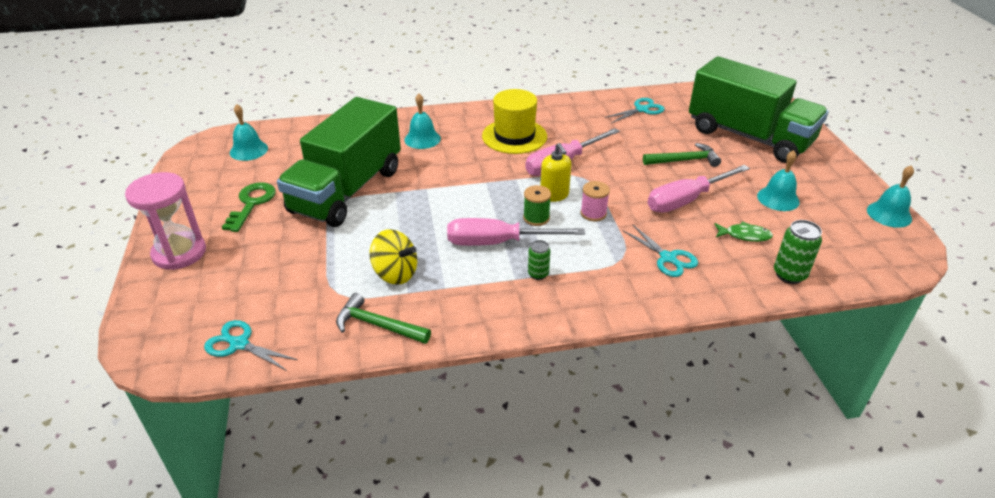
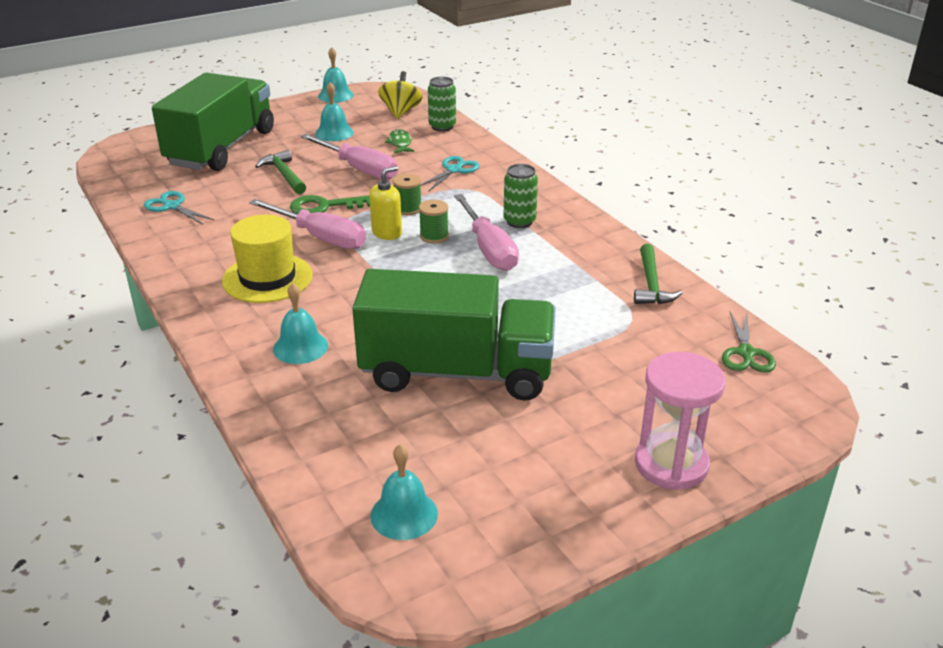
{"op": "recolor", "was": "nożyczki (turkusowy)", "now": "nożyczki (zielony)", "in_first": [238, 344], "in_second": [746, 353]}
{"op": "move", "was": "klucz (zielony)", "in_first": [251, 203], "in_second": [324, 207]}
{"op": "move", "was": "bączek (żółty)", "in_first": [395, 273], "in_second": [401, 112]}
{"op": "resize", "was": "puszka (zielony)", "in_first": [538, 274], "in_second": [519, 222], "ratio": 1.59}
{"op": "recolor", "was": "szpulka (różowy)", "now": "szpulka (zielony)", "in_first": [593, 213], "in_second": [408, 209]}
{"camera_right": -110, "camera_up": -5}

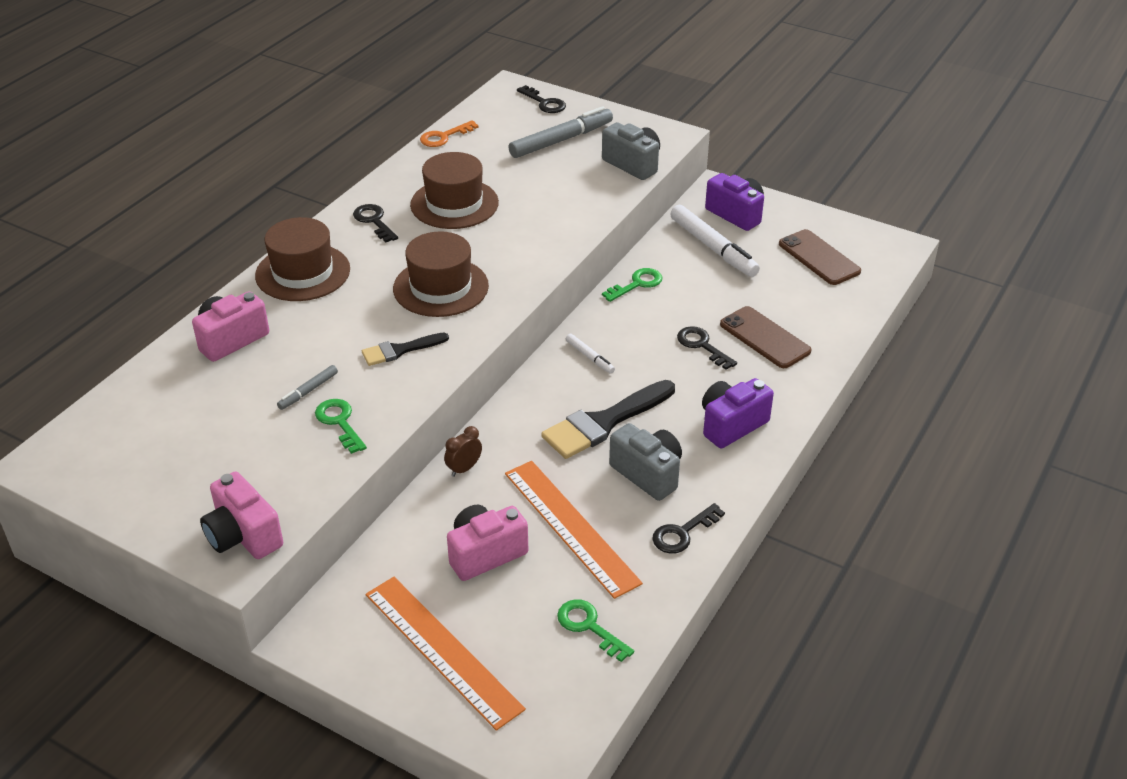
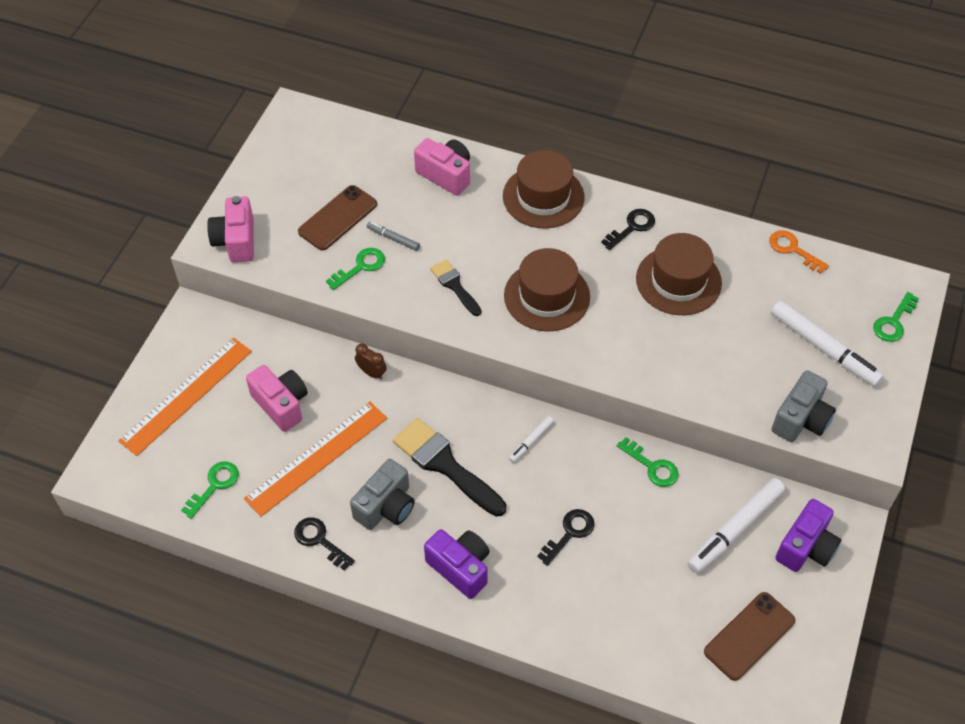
{"op": "rotate", "was": "aparat fotograficzny (różowy)", "in_first": [243, 536], "in_second": [236, 241], "clockwise": -45}
{"op": "recolor", "was": "flamaster (szary)", "now": "flamaster (biały)", "in_first": [561, 140], "in_second": [824, 348]}
{"op": "recolor", "was": "klucz (czarny)", "now": "klucz (zielony)", "in_first": [544, 103], "in_second": [893, 322]}
{"op": "move", "was": "telefon (brązowy)", "in_first": [764, 338], "in_second": [337, 218]}
{"camera_right": 80, "camera_up": 15}

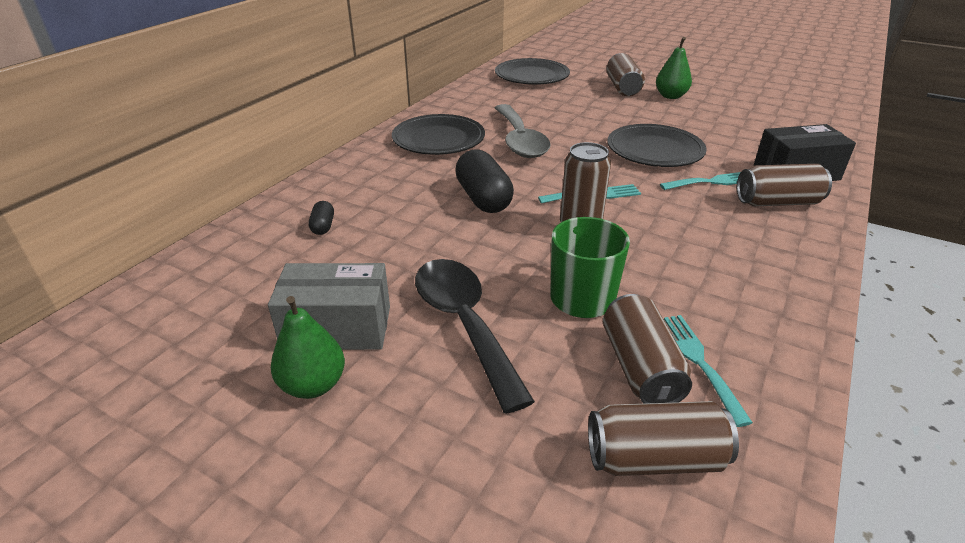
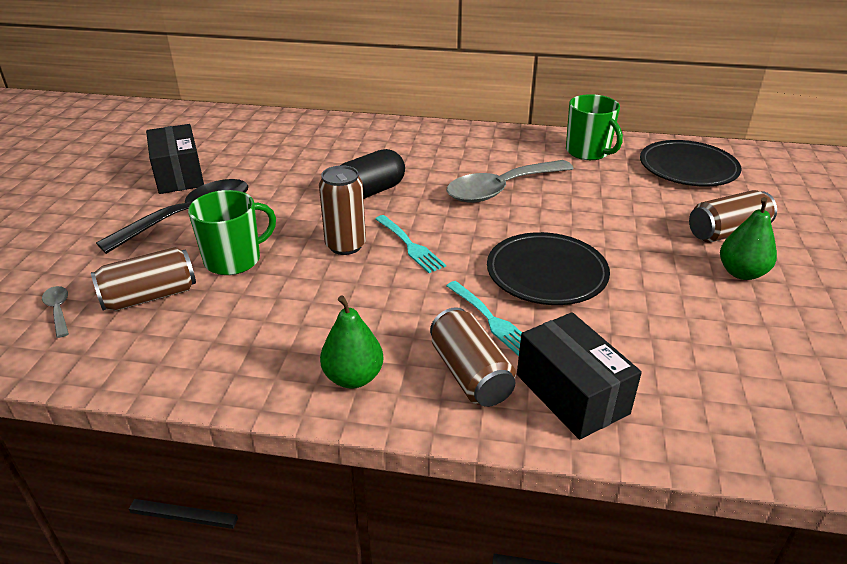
{"op": "recolor", "was": "pudełko (szary)", "now": "pudełko (czarny)", "in_first": [337, 327], "in_second": [179, 175]}
{"op": "move", "was": "gruszka (zielony)", "in_first": [313, 385], "in_second": [353, 377]}
{"op": "delete", "was": "kapsułka (czarny)", "in_first": [323, 226]}
{"op": "delete", "was": "talerz (czarny)", "in_first": [438, 139]}
{"op": "replace", "was": "puszka (brązowy)", "now": "łyżka (szary)", "in_first": [654, 458], "in_second": [58, 310]}
{"op": "delete", "was": "widelec (turkusowy)", "in_first": [698, 361]}
{"op": "insert", "now": "kubek (zielony)", "in_second": [588, 152]}
{"camera_right": 70, "camera_up": 0}

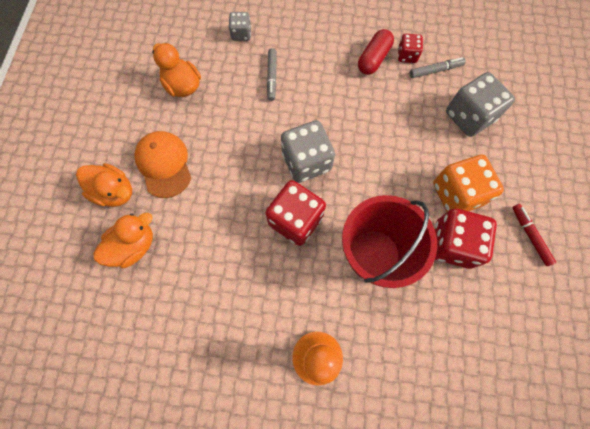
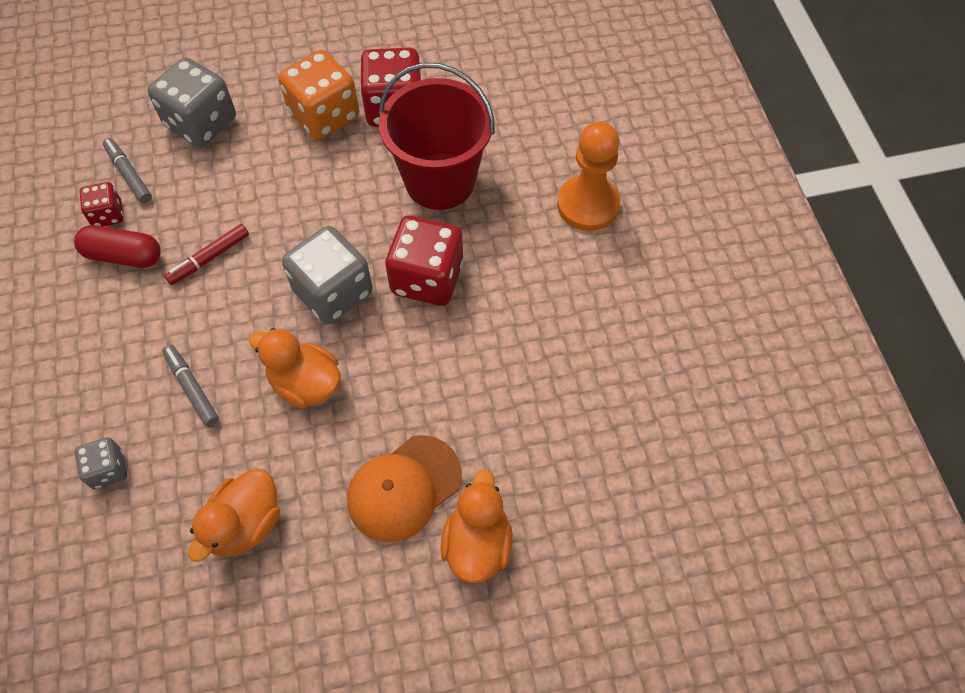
{"op": "move", "was": "kaczka (pomarańczowy)", "in_first": [134, 246], "in_second": [305, 384]}
{"op": "rotate", "was": "flamaster (szary)", "in_first": [272, 77], "in_second": [192, 388], "clockwise": -105}
{"op": "move", "was": "flamaster (czerwony)", "in_first": [530, 235], "in_second": [209, 258]}
{"camera_right": -110, "camera_up": -10}

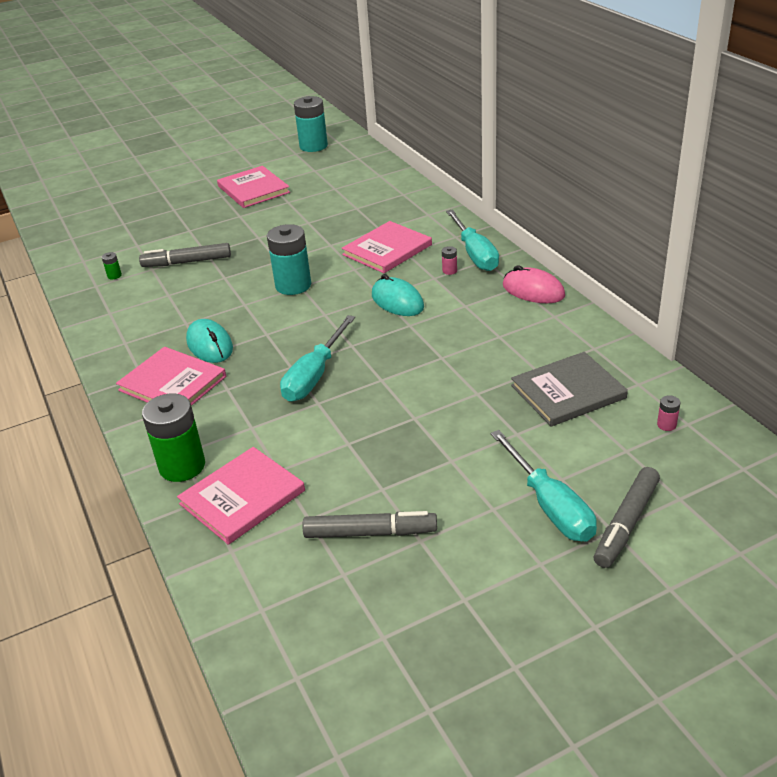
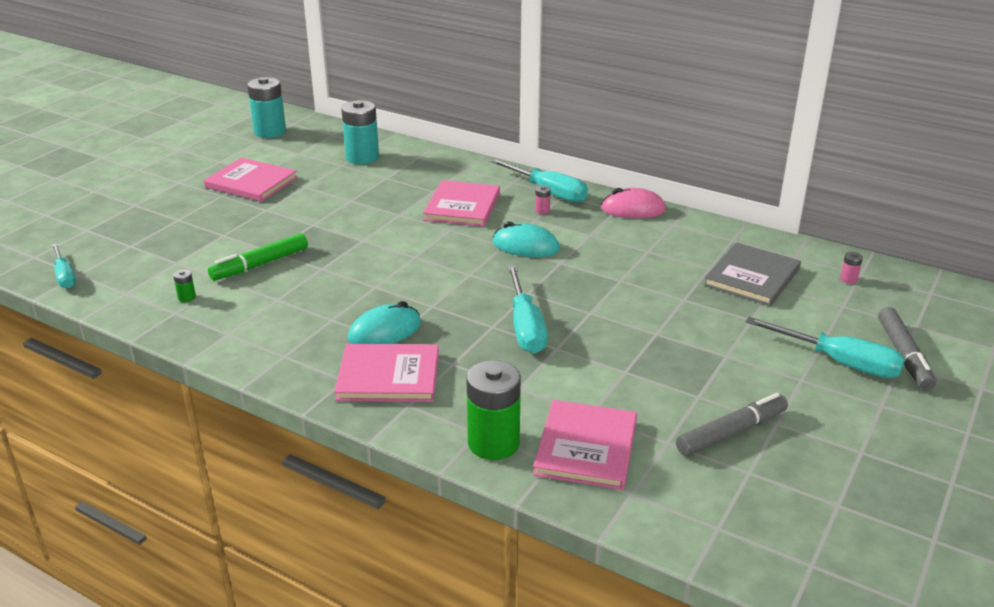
{"op": "recolor", "was": "flamaster (szary)", "now": "flamaster (zielony)", "in_first": [187, 262], "in_second": [260, 264]}
{"op": "rotate", "was": "myszka (turkusowy)", "in_first": [210, 345], "in_second": [385, 331], "clockwise": -60}
{"op": "move", "was": "bateria (turkusowy)", "in_first": [293, 285], "in_second": [362, 157]}
{"op": "insert", "now": "śrubokręt (turkusowy)", "in_second": [65, 276]}
{"camera_right": -35, "camera_up": -5}

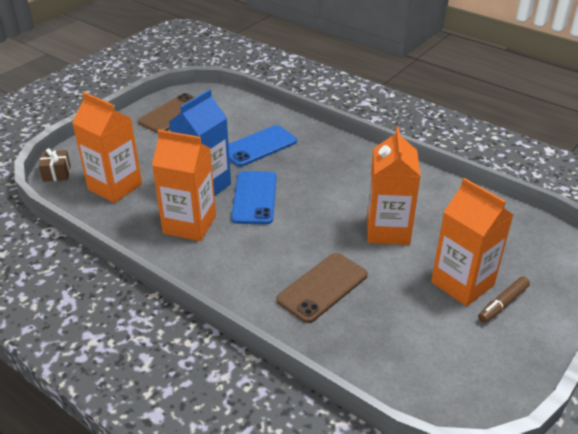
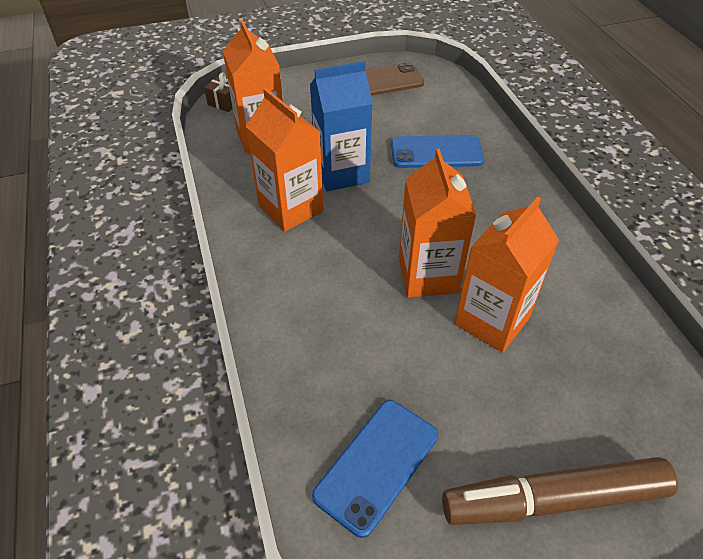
{"op": "move", "was": "telefon (niebieski)", "in_first": [254, 197], "in_second": [376, 465]}
{"op": "delete", "was": "telefon (brązowy)", "in_first": [322, 287]}
{"op": "move", "was": "karton mleka (pomarańczowy)", "in_first": [462, 283], "in_second": [428, 275]}
{"op": "resize", "was": "flamaster (brązowy)", "in_first": [503, 304], "in_second": [554, 499], "ratio": 2.06}
{"camera_right": 35, "camera_up": 10}

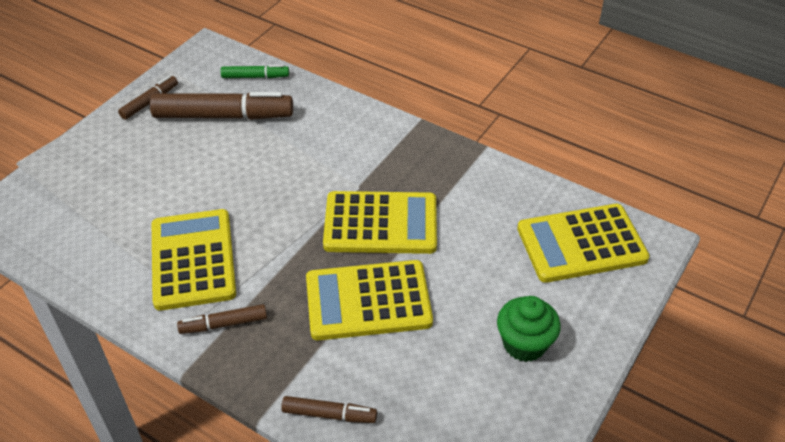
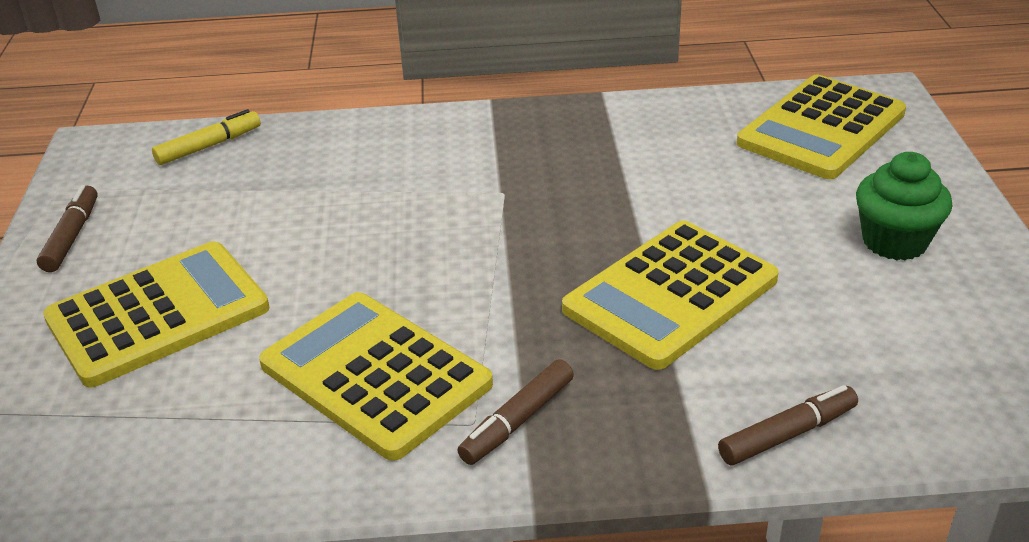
{"op": "delete", "was": "flamaster (brązowy)", "in_first": [223, 116]}
{"op": "recolor", "was": "flamaster (zielony)", "now": "flamaster (żółty)", "in_first": [255, 77], "in_second": [208, 146]}
{"op": "move", "was": "kalkulator (żółty)", "in_first": [380, 224], "in_second": [158, 314]}
{"camera_right": -35, "camera_up": -10}

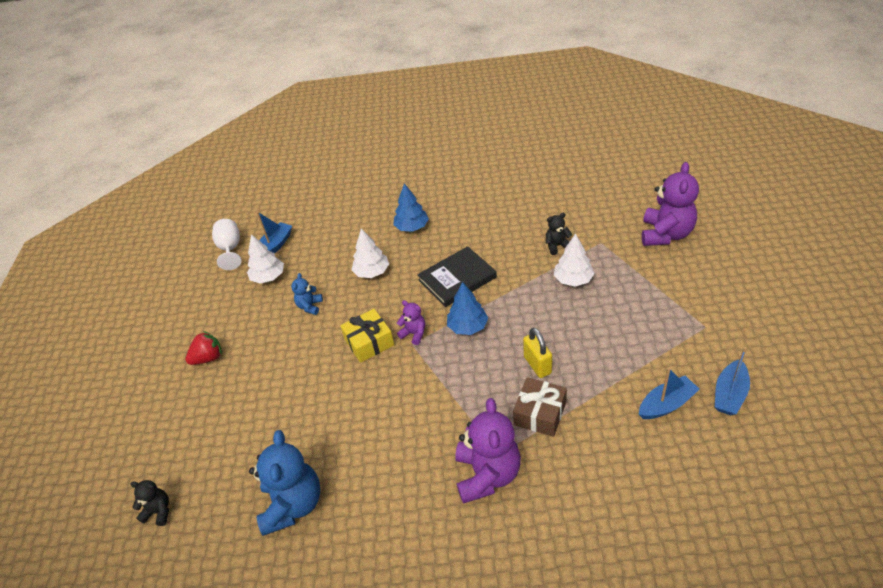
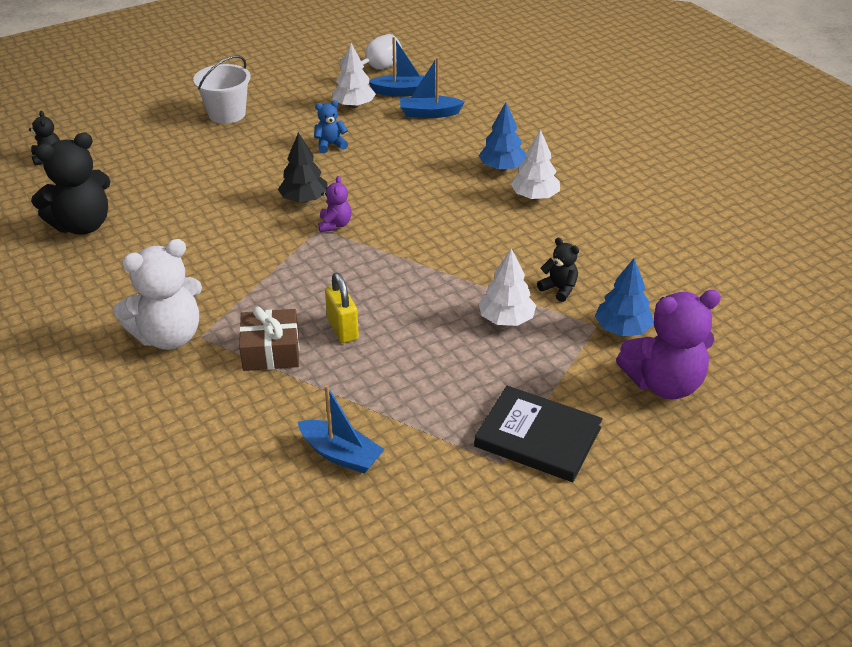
{"op": "replace", "was": "truskawka (czerwony)", "now": "wiadro (biały)", "in_first": [208, 358], "in_second": [227, 114]}
{"op": "recolor", "was": "miś (niebieski)", "now": "miś (czarny)", "in_first": [293, 505], "in_second": [82, 225]}
{"op": "replace", "was": "prezent (żółty)", "now": "drzewko (czarny)", "in_first": [369, 342], "in_second": [304, 199]}
{"op": "move", "was": "drzewko (biały)", "in_first": [372, 272], "in_second": [535, 196]}
{"op": "move", "was": "książka (czarny)", "in_first": [457, 279], "in_second": [538, 437]}
{"op": "move", "was": "drzewko (niebieski)", "in_first": [468, 327], "in_second": [622, 329]}
{"op": "recolor", "was": "miś (fioletowy)", "now": "miś (biały)", "in_first": [487, 475], "in_second": [169, 336]}
{"op": "rotate", "was": "kłódka (żółty)", "in_first": [537, 365], "in_second": [343, 329], "clockwise": -60}
{"op": "move", "was": "łódka (niebieski)", "in_first": [729, 394], "in_second": [429, 113]}
{"camera_right": 55, "camera_up": -5}

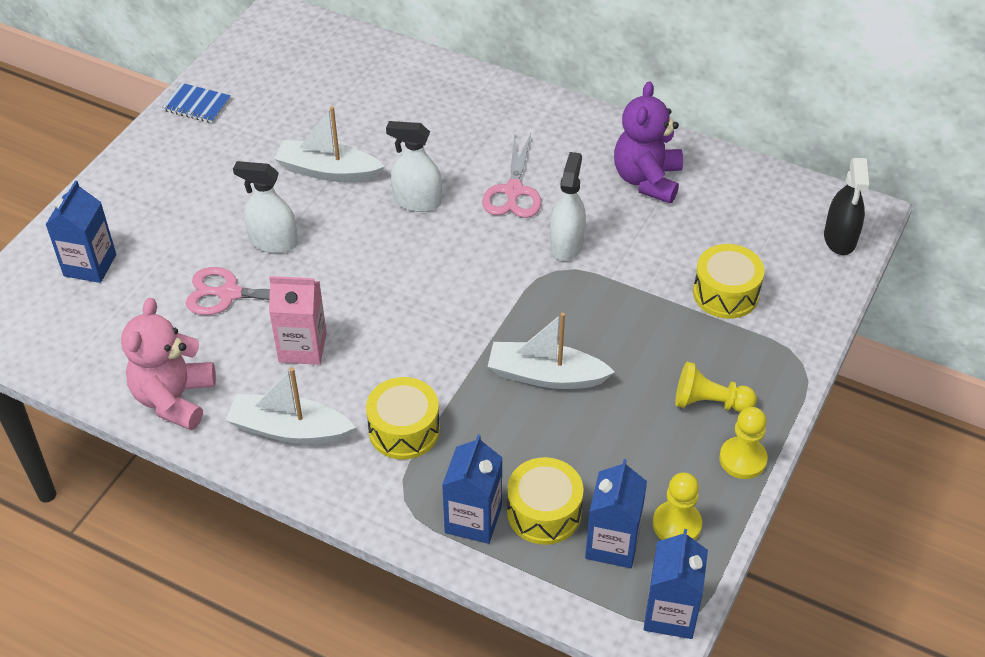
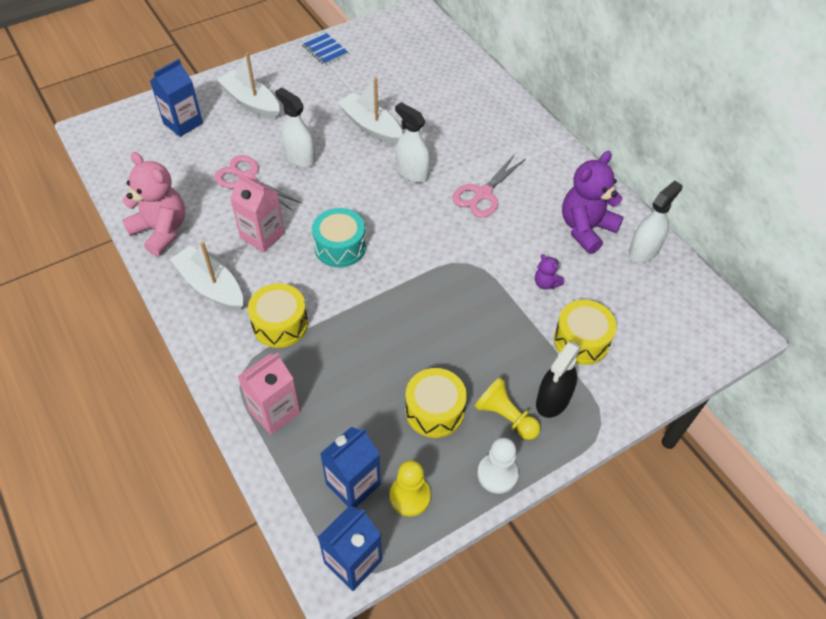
{"op": "rotate", "was": "miś (różowy)", "in_first": [174, 399], "in_second": [161, 231], "clockwise": 90}
{"op": "recolor", "was": "karton mleka (niebieski)", "now": "karton mleka (różowy)", "in_first": [473, 519], "in_second": [274, 411]}
{"op": "move", "was": "łódka (biały)", "in_first": [546, 375], "in_second": [251, 102]}
{"op": "move", "was": "bęben (żółty)", "in_first": [544, 512], "in_second": [434, 410]}
{"op": "move", "was": "spryskiwacz (biały)", "in_first": [566, 244], "in_second": [644, 250]}
{"op": "recolor", "was": "pionek (żółty)", "now": "pionek (biały)", "in_first": [742, 459], "in_second": [497, 474]}
{"op": "move", "was": "spryskiwacz (czarny)", "in_first": [840, 239], "in_second": [553, 400]}
{"op": "insert", "now": "bęben (turkusowy)", "in_second": [340, 247]}
{"op": "insert", "now": "miś (fioletowy)", "in_second": [546, 283]}
{"camera_right": 30, "camera_up": 5}

